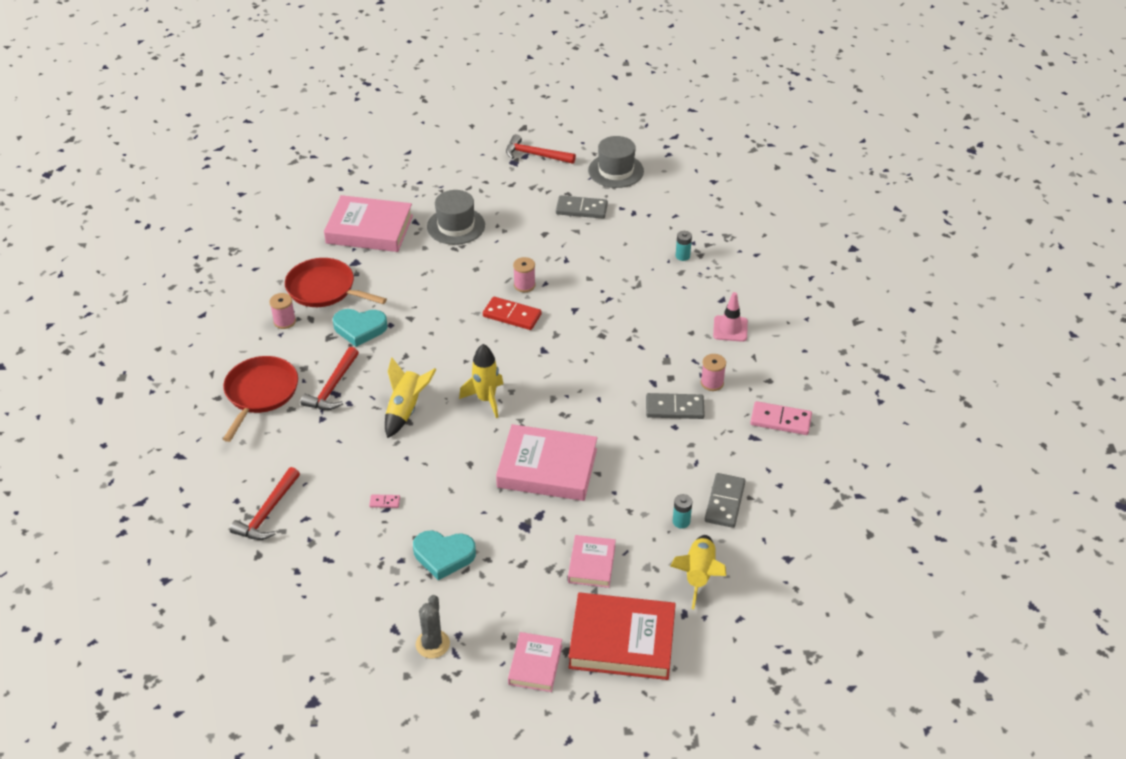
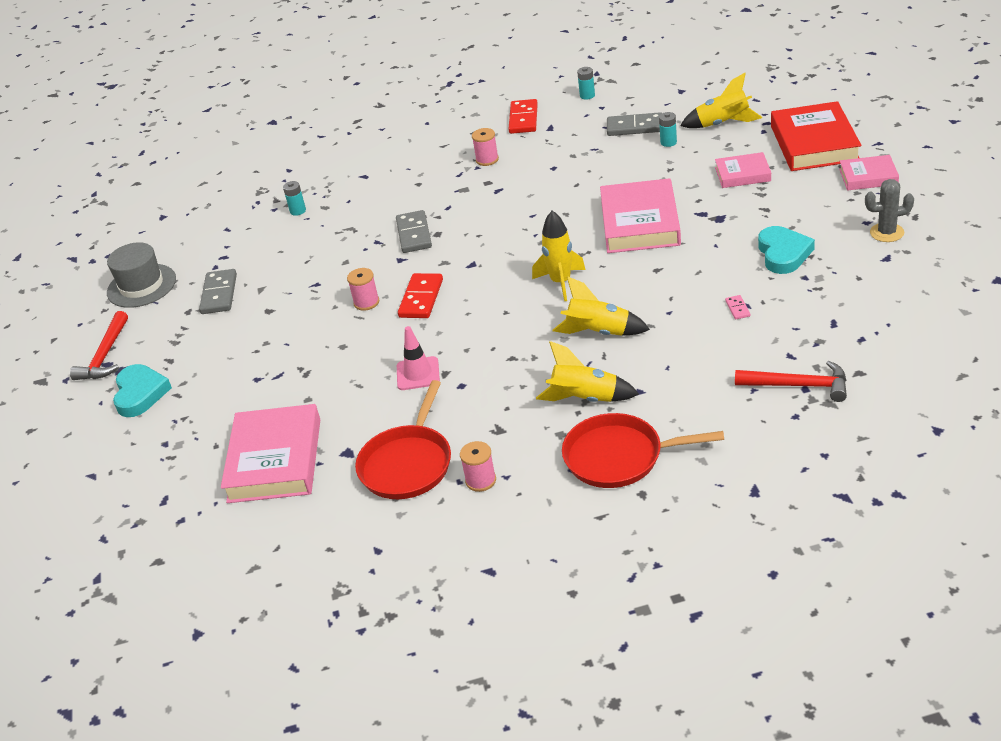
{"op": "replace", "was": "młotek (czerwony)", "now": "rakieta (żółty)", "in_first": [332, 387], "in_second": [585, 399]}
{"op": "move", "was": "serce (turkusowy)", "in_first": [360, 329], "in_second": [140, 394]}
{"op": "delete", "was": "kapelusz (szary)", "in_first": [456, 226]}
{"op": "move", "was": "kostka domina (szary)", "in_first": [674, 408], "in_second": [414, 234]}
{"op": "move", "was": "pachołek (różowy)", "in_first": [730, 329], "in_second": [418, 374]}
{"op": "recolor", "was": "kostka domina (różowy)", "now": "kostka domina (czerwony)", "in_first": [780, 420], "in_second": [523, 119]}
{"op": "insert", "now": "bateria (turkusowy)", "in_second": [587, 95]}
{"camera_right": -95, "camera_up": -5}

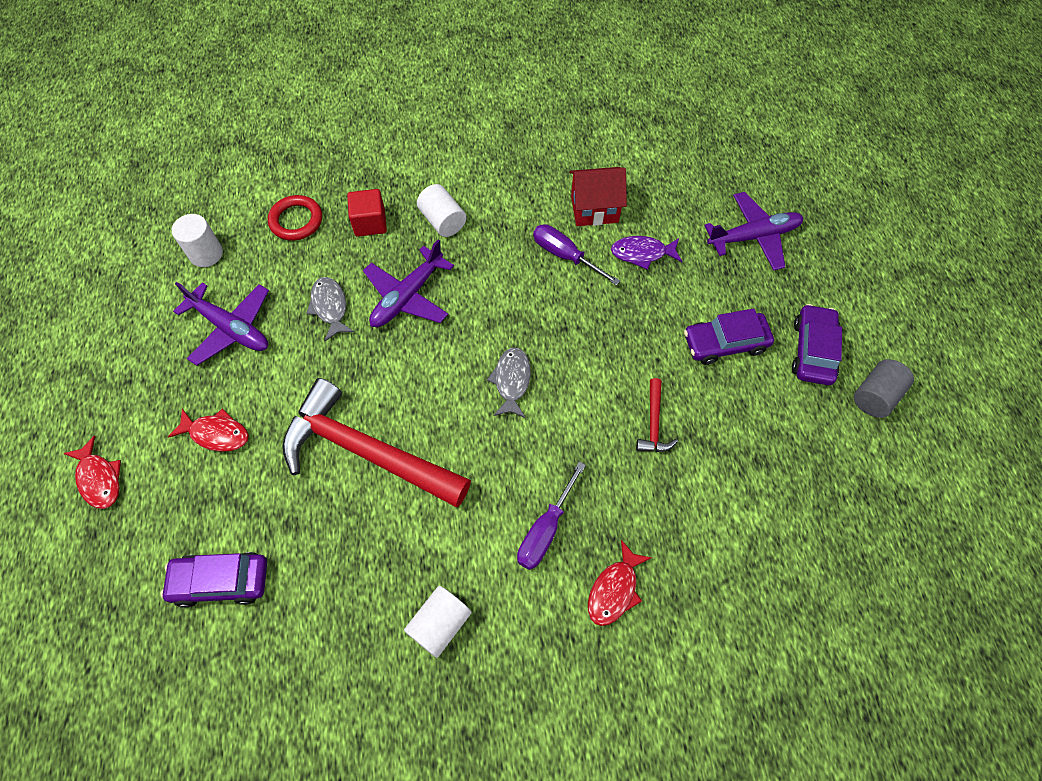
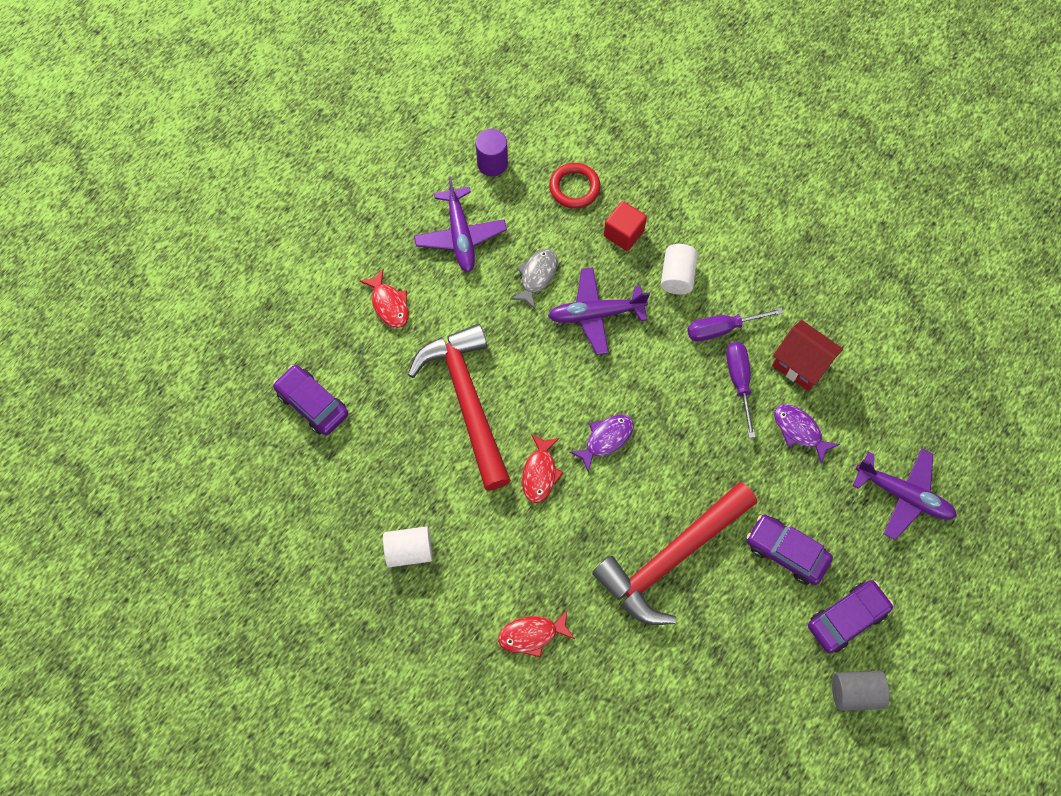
{"op": "move", "was": "ryba (czerwony)", "in_first": [99, 479], "in_second": [540, 473]}
{"op": "recolor", "was": "walec (biały)", "now": "walec (fioletowy)", "in_first": [206, 254], "in_second": [492, 163]}
{"op": "recolor", "was": "ryba (szary)", "now": "ryba (fioletowy)", "in_first": [511, 381], "in_second": [606, 439]}
{"op": "move", "was": "śrubokręt (fioletowy)", "in_first": [545, 529], "in_second": [722, 329]}
{"op": "resize", "was": "młotek (czerwony)", "in_first": [653, 423], "in_second": [671, 558], "ratio": 2.4}
{"camera_right": 45, "camera_up": 5}

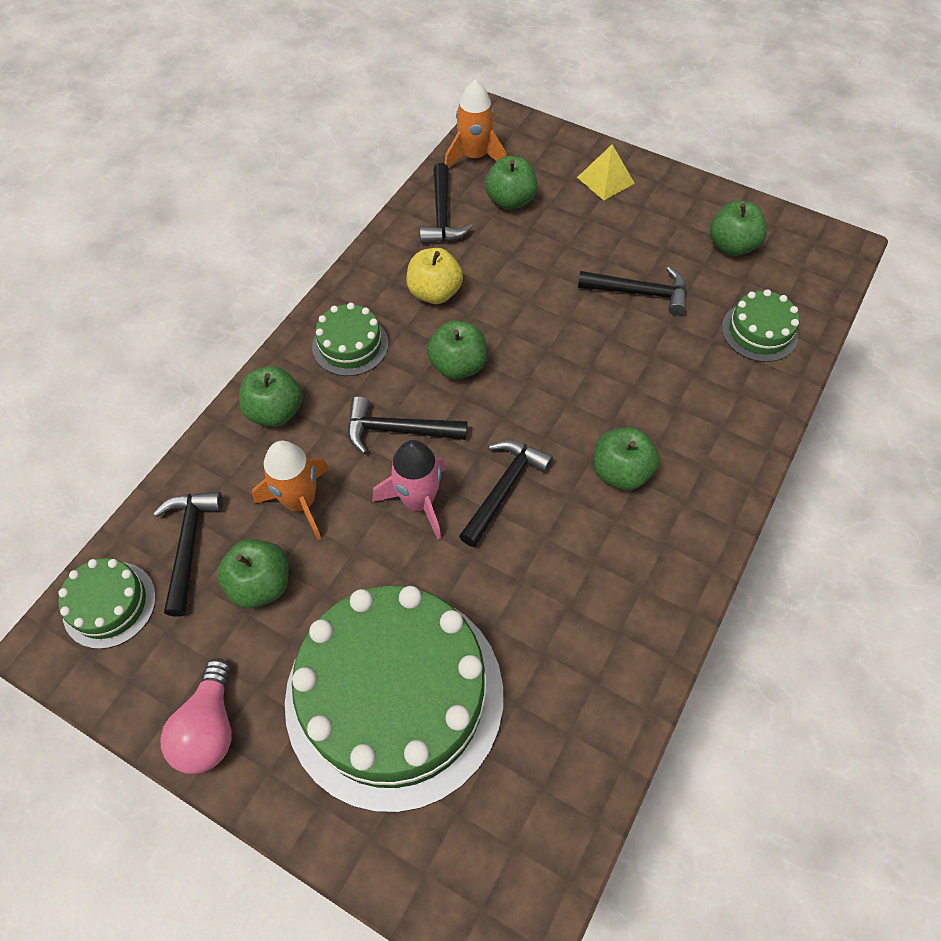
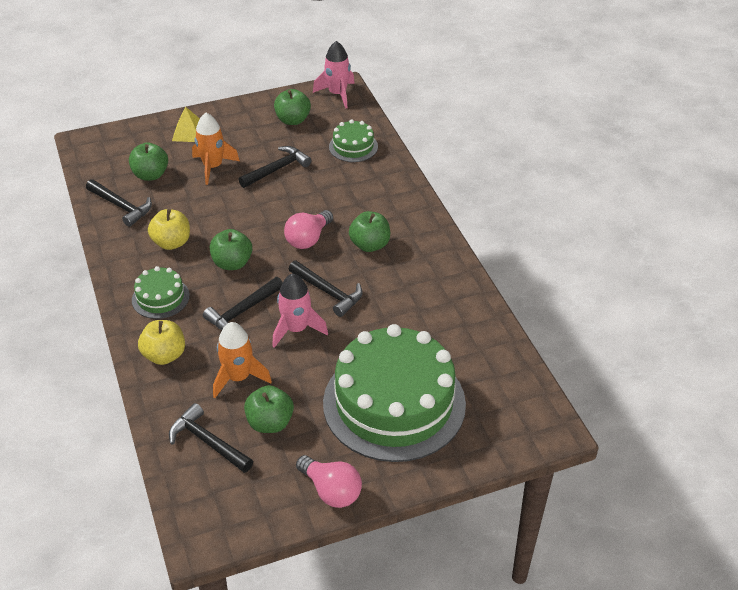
{"op": "delete", "was": "tort (zielony)", "in_first": [109, 604]}
{"op": "recolor", "was": "jabłko (zielony)", "now": "jabłko (żółty)", "in_first": [275, 411], "in_second": [164, 355]}
{"op": "move", "was": "rakieta (pomarańczowy)", "in_first": [474, 157], "in_second": [213, 167]}
{"op": "rotate", "was": "młotek (czarny)", "in_first": [504, 489], "in_second": [328, 292], "clockwise": 150}
{"op": "insert", "now": "żarówka (różowy)", "in_second": [308, 239]}
{"op": "insert", "now": "rakieta (różowy)", "in_second": [337, 94]}
{"camera_right": -50, "camera_up": -15}

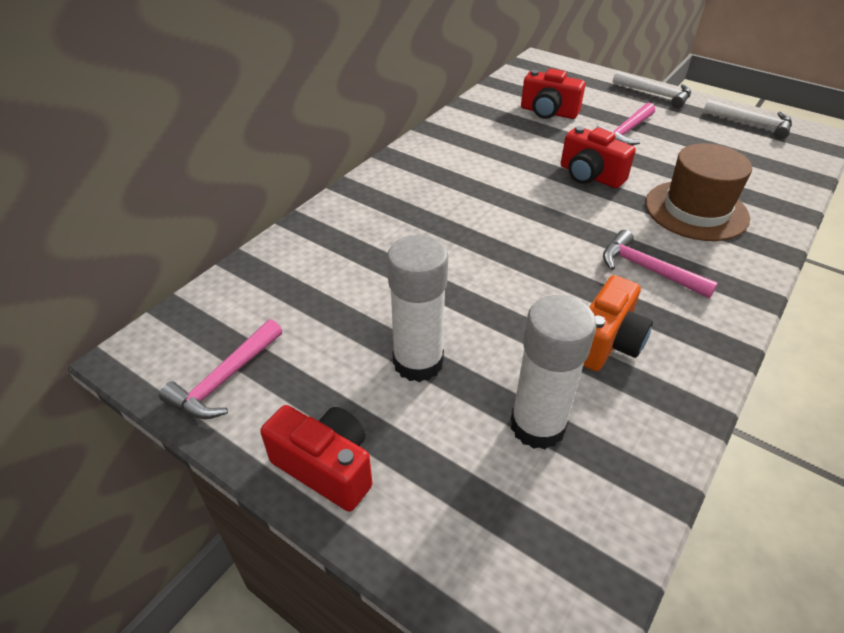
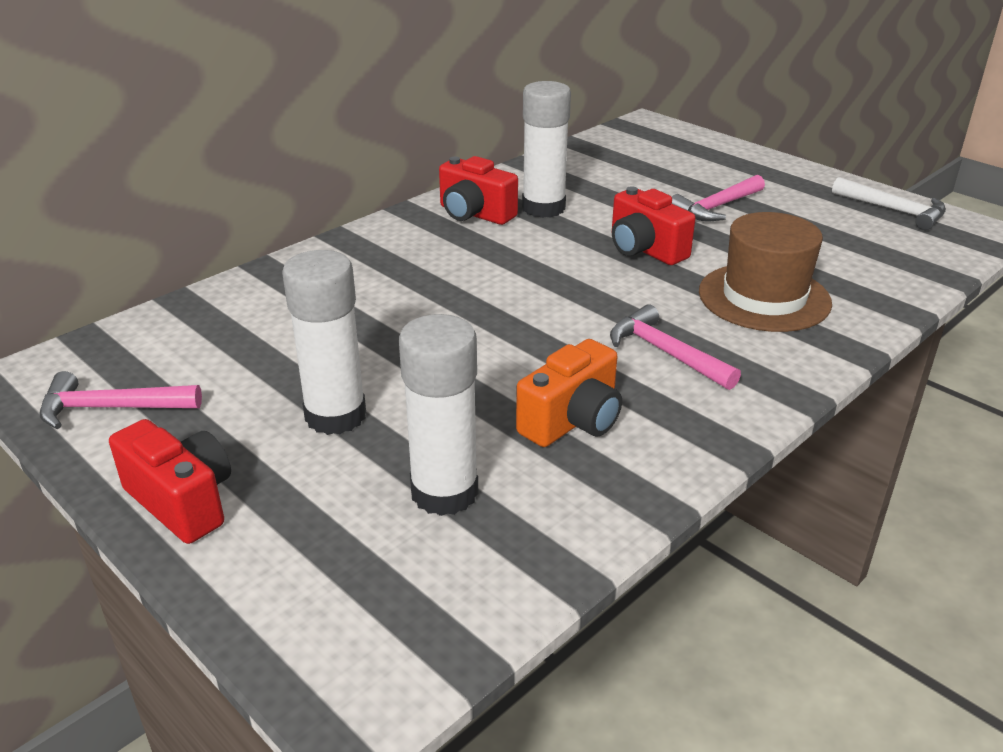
{"op": "rotate", "was": "młotek (różowy)", "in_first": [225, 380], "in_second": [111, 408], "clockwise": 45}
{"op": "move", "was": "aparat fotograficzny (czerwony)", "in_first": [548, 112], "in_second": [474, 214]}
{"op": "delete", "was": "młotek (biały)", "in_first": [655, 94]}
{"op": "insert", "now": "klej w sztyfcie (biały)", "in_second": [543, 208]}
{"camera_right": 10, "camera_up": -10}

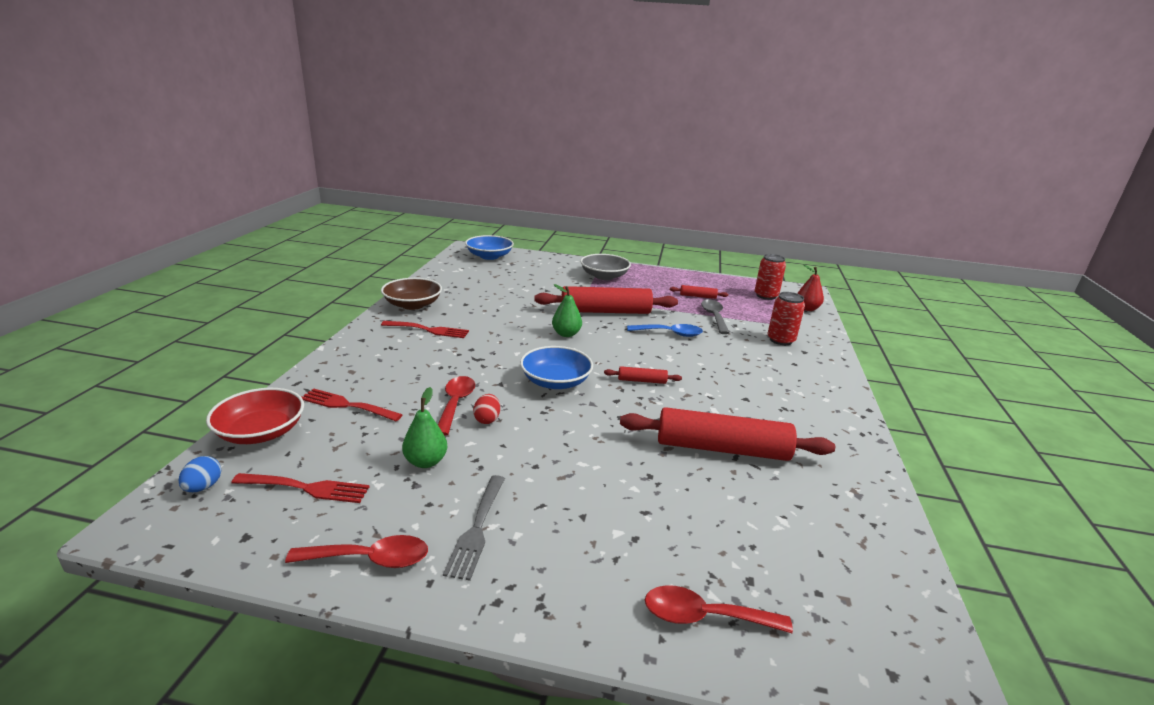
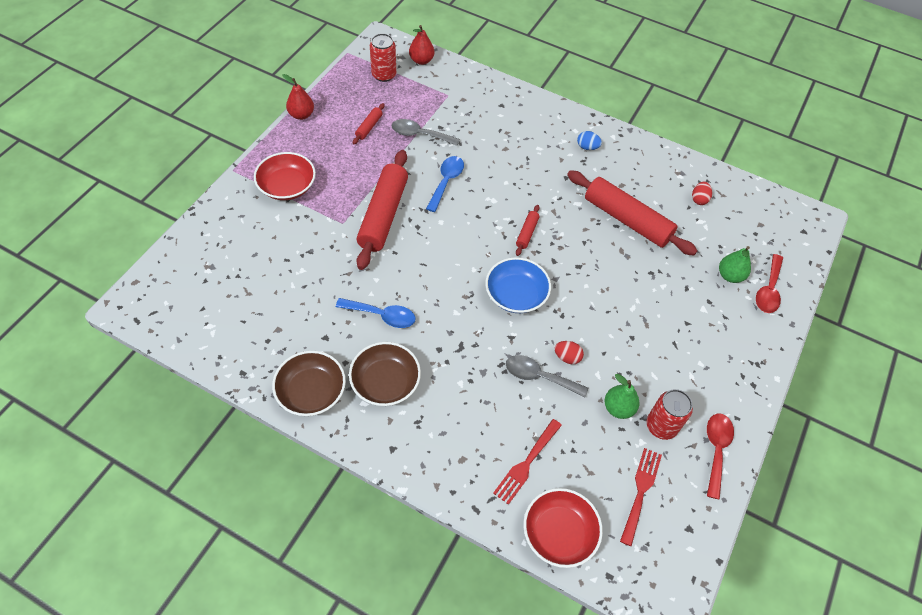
{"op": "move", "was": "jajko (niebieski)", "in_first": [203, 487], "in_second": [587, 147]}
{"op": "replace", "was": "widelec (czerwony)", "now": "miska (brązowy)", "in_first": [428, 330], "in_second": [385, 382]}
{"op": "recolor", "was": "łyżka (czerwony)", "now": "łyżka (szary)", "in_first": [455, 403], "in_second": [539, 376]}
{"op": "delete", "was": "widelec (szary)", "in_first": [477, 529]}
{"op": "delete", "was": "miska (niebieski)", "in_first": [489, 256]}
{"op": "move", "was": "gruszka (zielony)", "in_first": [566, 334], "in_second": [730, 276]}
{"op": "recolor", "was": "miska (szary)", "now": "miska (czerwony)", "in_first": [604, 276], "in_second": [287, 186]}
{"op": "rotate", "was": "wałek do ciasta (czerwony)", "in_first": [722, 448], "in_second": [627, 220], "clockwise": -75}
{"op": "move", "was": "puszka (czerwony)", "in_first": [780, 340], "in_second": [661, 426]}
{"op": "insert", "now": "gruszka (czerwony)", "in_second": [301, 115]}
{"op": "insert", "now": "łyżka (niebieski)", "in_second": [382, 315]}
{"op": "insert", "now": "jajko (czerwony)", "in_second": [699, 199]}
{"camera_right": -75, "camera_up": 30}

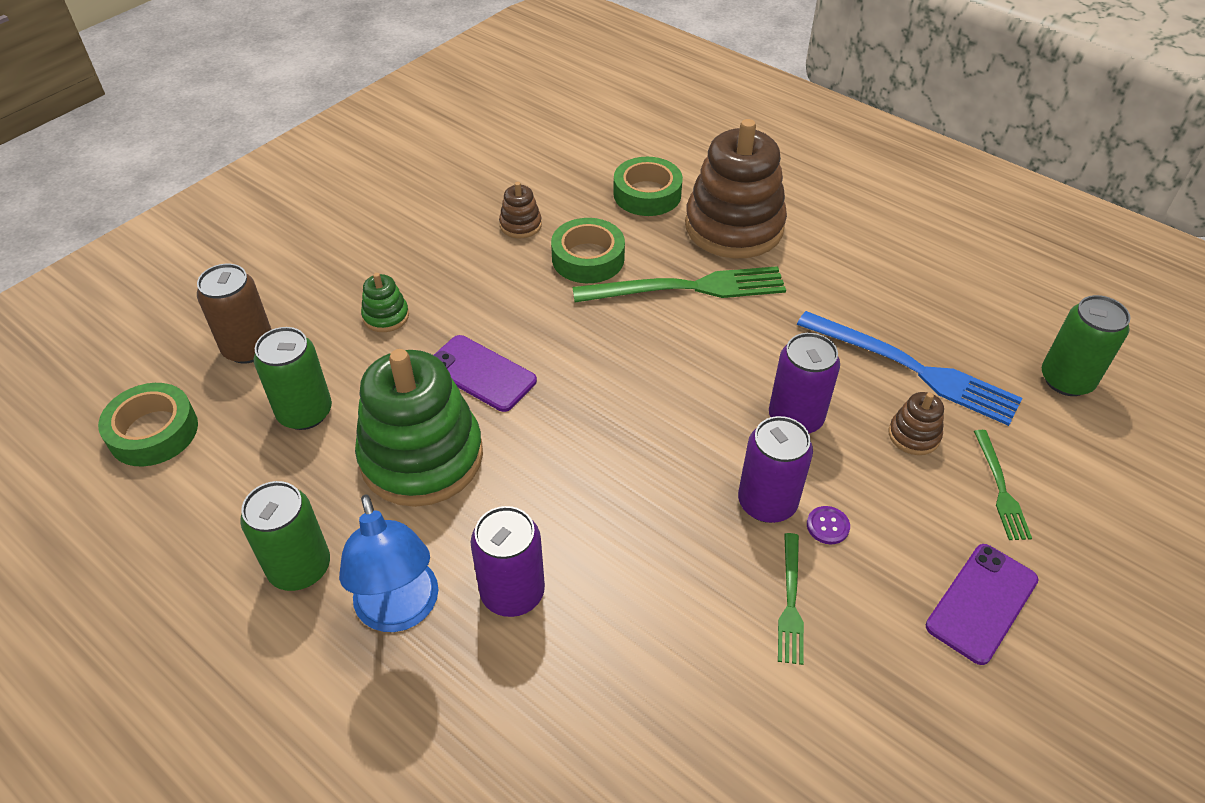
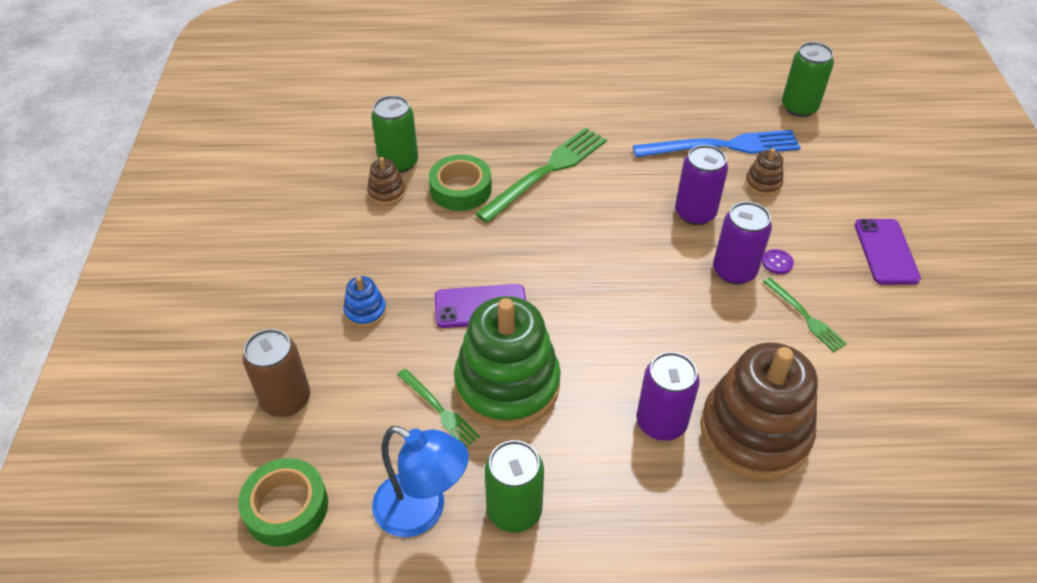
{"op": "move", "was": "puszka (zielony)", "in_first": [305, 412], "in_second": [398, 162]}
{"op": "move", "was": "lampka (niebieski)", "in_first": [400, 611], "in_second": [422, 512]}
{"op": "recolor", "was": "zabawka nakładanka (zielony)", "now": "zabawka nakładanka (niebieski)", "in_first": [386, 316], "in_second": [365, 311]}
{"op": "delete", "was": "taśma klejąca (zielony)", "in_first": [647, 194]}
{"op": "move", "was": "zabawka nakładanka (brązowy)", "in_first": [734, 227], "in_second": [754, 432]}
{"op": "move", "was": "widelec (zielony)", "in_first": [1000, 488], "in_second": [439, 409]}
{"camera_right": -40, "camera_up": 0}

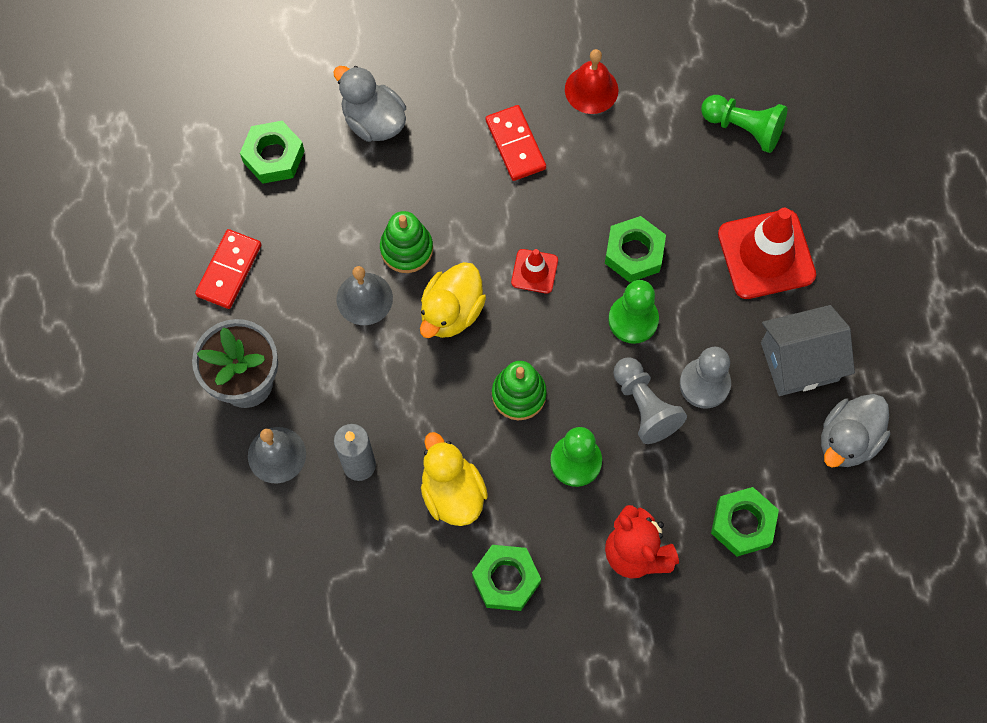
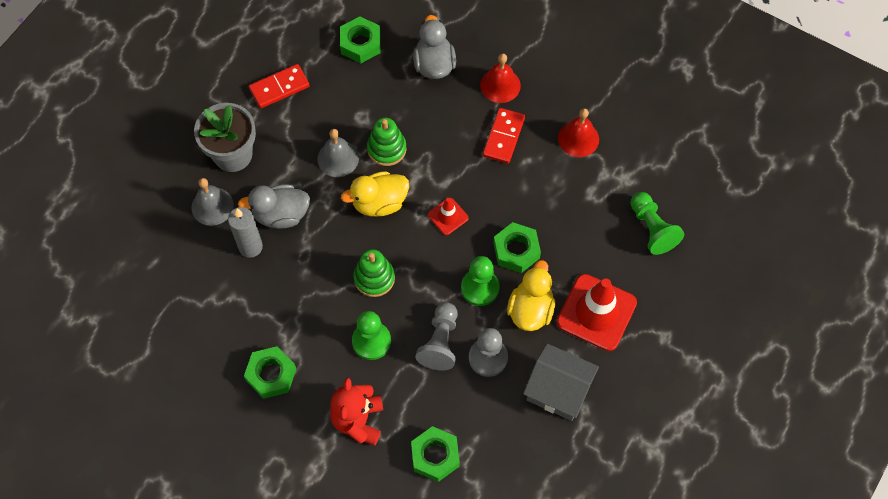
{"op": "move", "was": "kaczka (żółty)", "in_first": [452, 493], "in_second": [530, 309]}
{"op": "move", "was": "kaczka (szary)", "in_first": [848, 440], "in_second": [281, 215]}
{"op": "insert", "now": "dzwonek (czerwony)", "in_second": [500, 85]}
{"camera_right": 40, "camera_up": -5}

